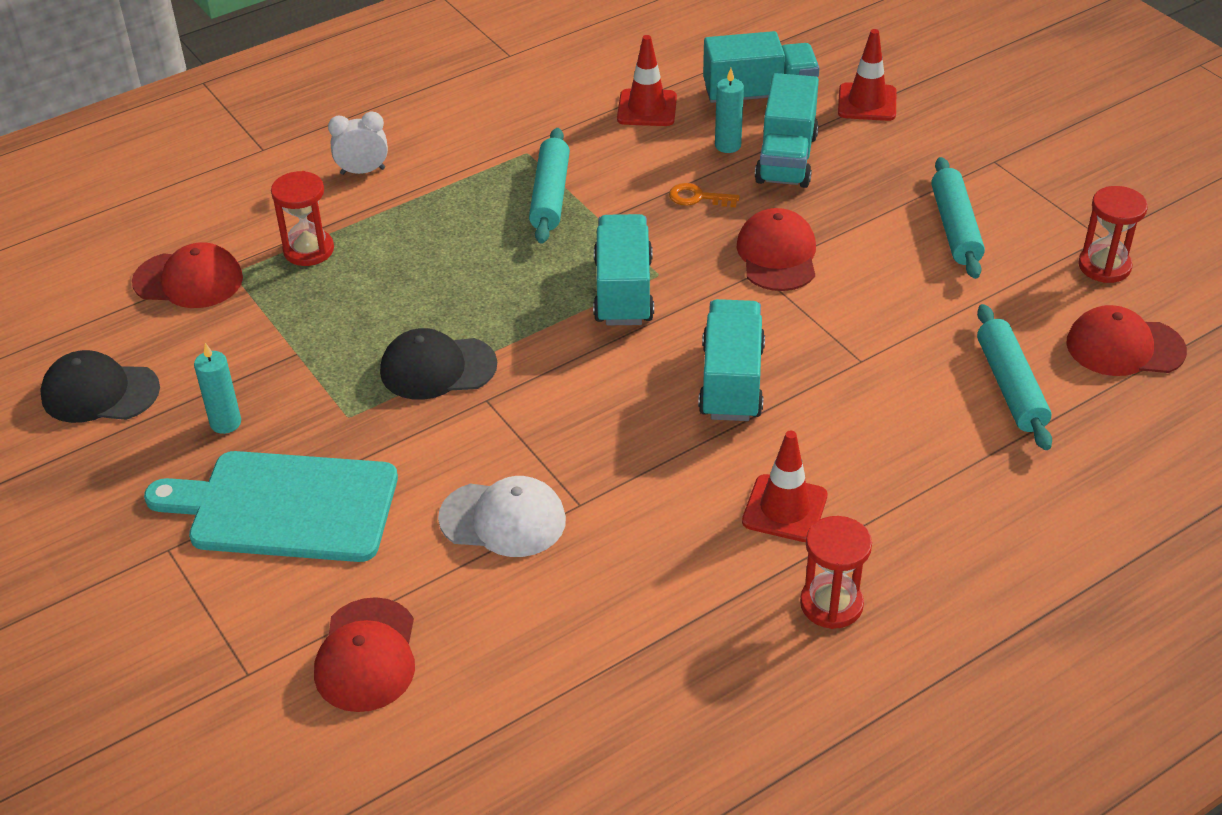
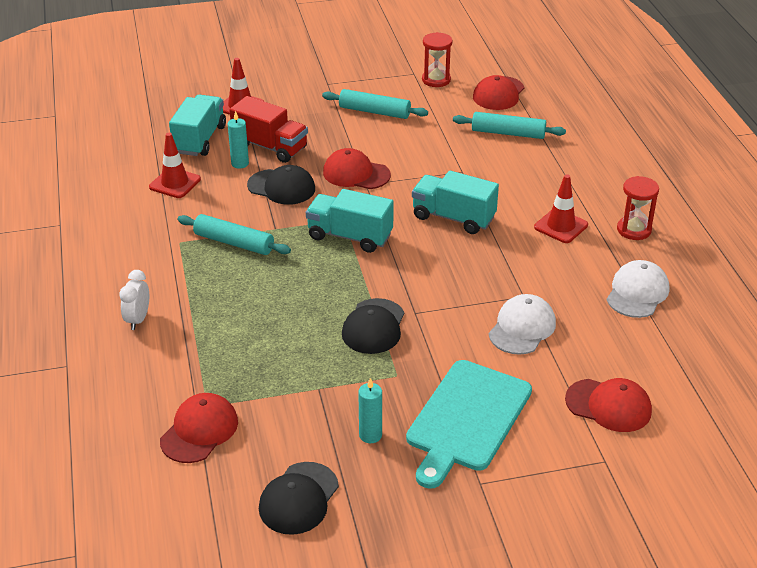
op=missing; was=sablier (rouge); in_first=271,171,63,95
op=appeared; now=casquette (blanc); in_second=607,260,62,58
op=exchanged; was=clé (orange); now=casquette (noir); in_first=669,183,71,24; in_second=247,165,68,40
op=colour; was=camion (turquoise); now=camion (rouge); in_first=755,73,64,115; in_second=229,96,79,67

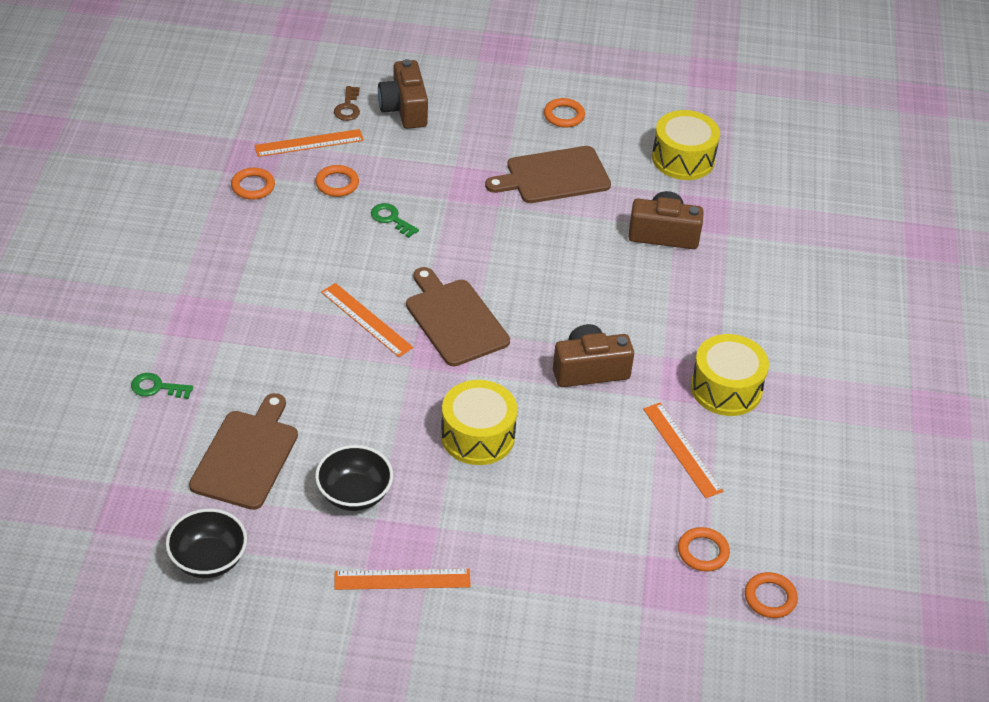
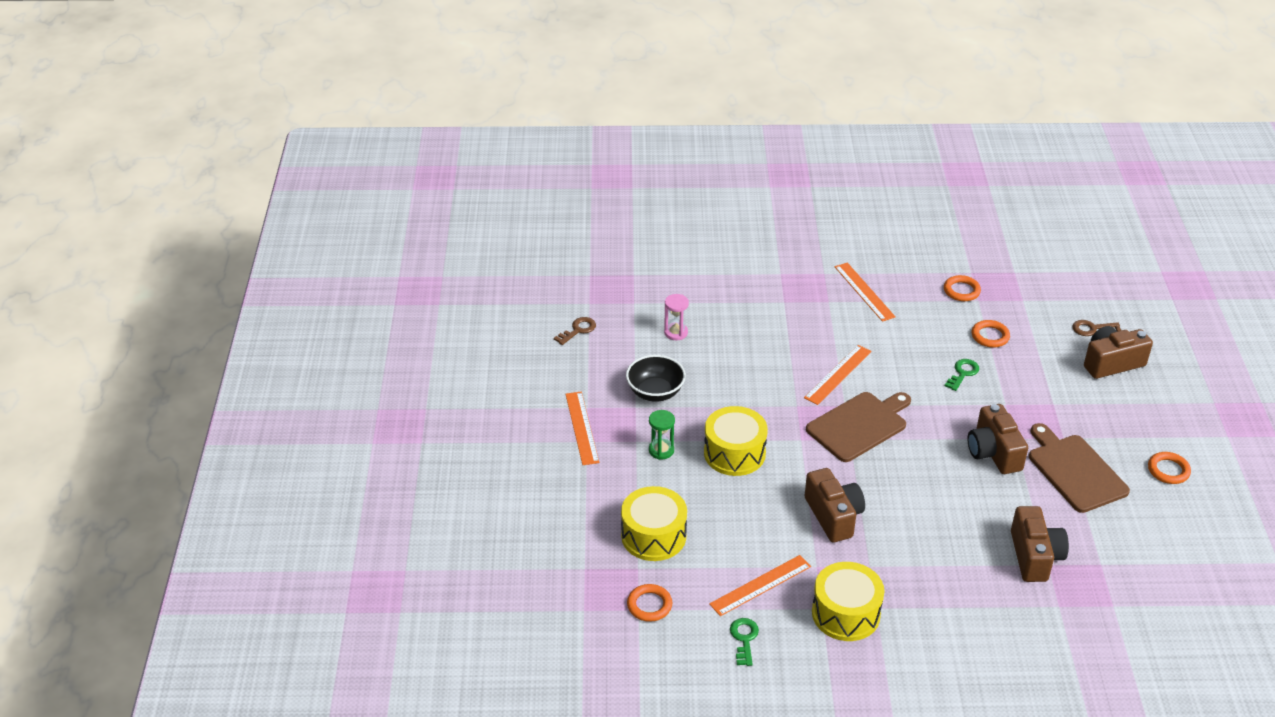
op=missing; was=anneau (orange); in_first=745,572,53,46
op=appeared; now=sablier (vert); in_second=649,410,26,50
op=appeared; now=appareil photo (marron); in_second=967,404,61,70
op=relocated; was=clé (vert); in_first=131,373,62,26; in_second=730,618,29,48
op=relocated; was=règle (orange); in_first=254,129,110,28; in_second=835,263,61,59
op=relocated; was=tambour (jaune); in_first=652,110,68,70; in_second=621,486,66,75
op=exchanged; was=bol (noir); now=clé (marron); in_first=166,509,81,69; in_second=554,317,42,28
op=exchanged; was=planche à découper (marron); now=sablier (rose); in_first=189,393,109,117; in_second=664,294,25,46

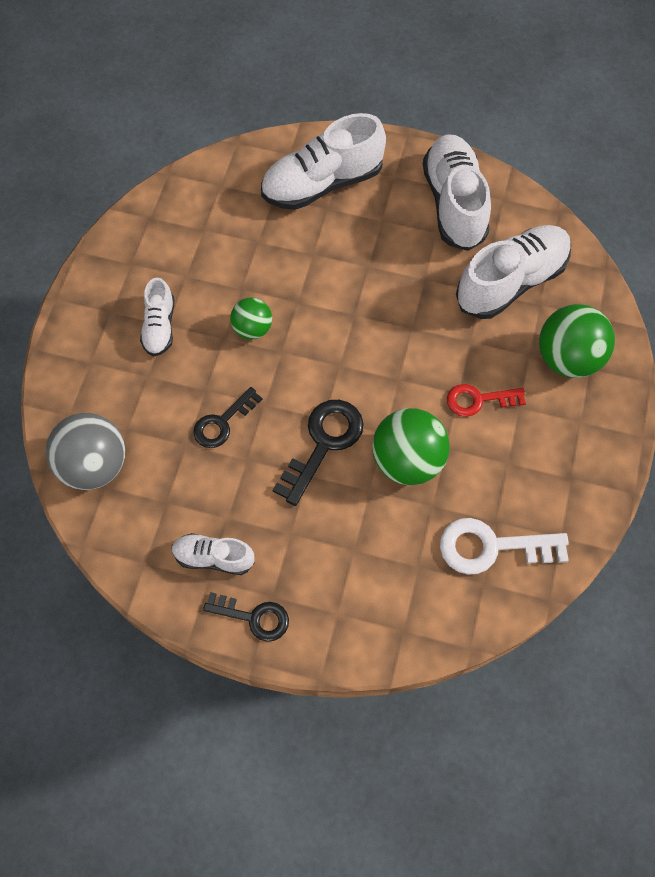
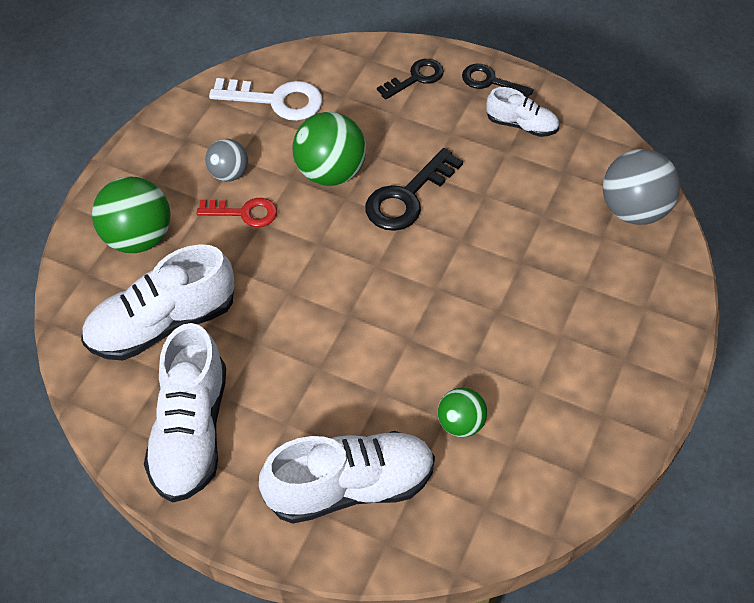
op=missing; was=chaussure (blanc); in_first=140,278,34,78
op=appeared; now=balle (gris); in_second=205,139,43,43
op=relocated; was=clé (noir); in_first=193,387,70,61; in_second=377,59,67,41
op=relocated; was=balle (vert); in_first=230,297,42,43; in_second=438,387,49,50

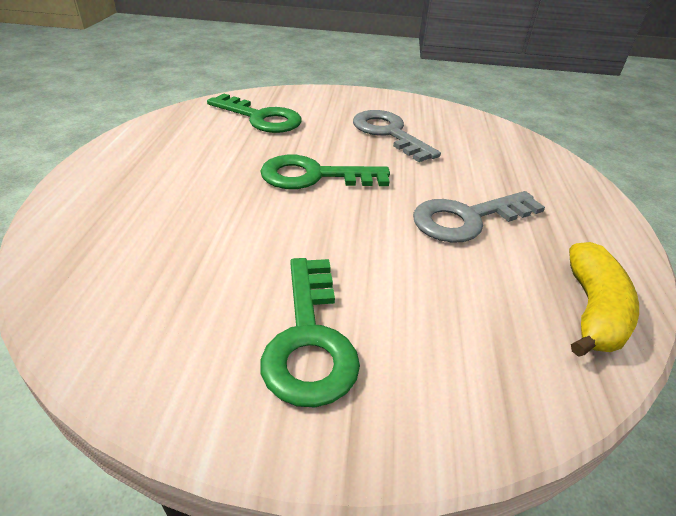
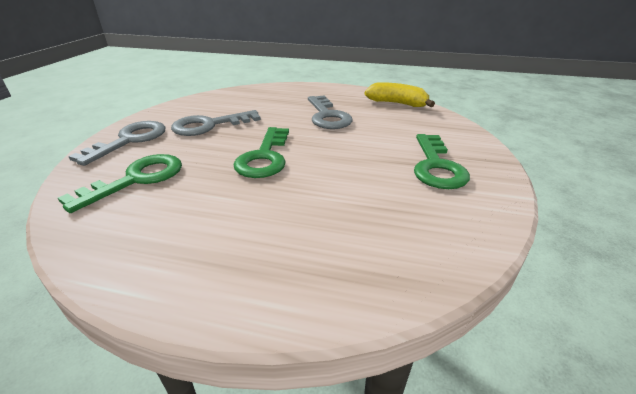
op=appeared; now=clé (gris); in_second=68,121,98,45
op=spun; was=clé (vert); in_first=260,258,100,149; in_second=414,134,56,55; clockwise=90

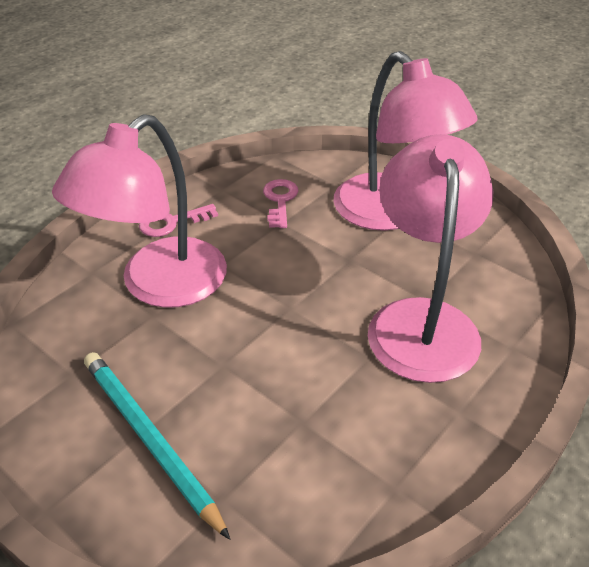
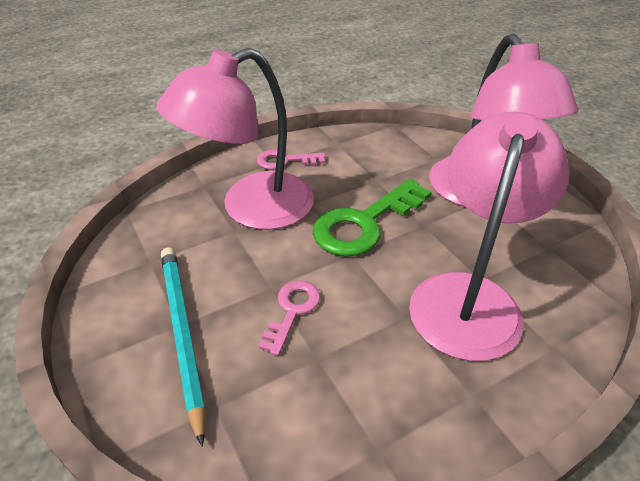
op=appeared; now=clé (vert); in_second=312,179,119,77
op=relocated; was=clé (rose); in_first=263,179,36,49; in_second=259,280,61,76

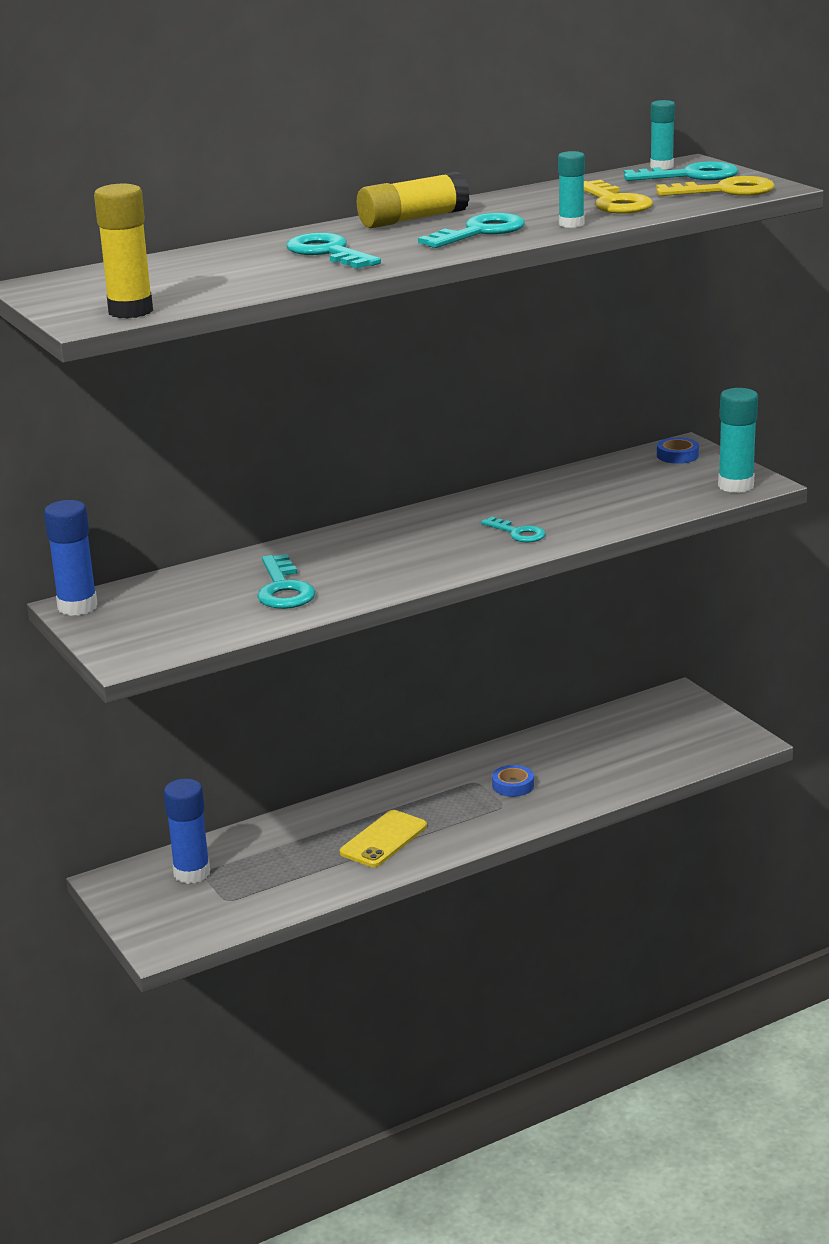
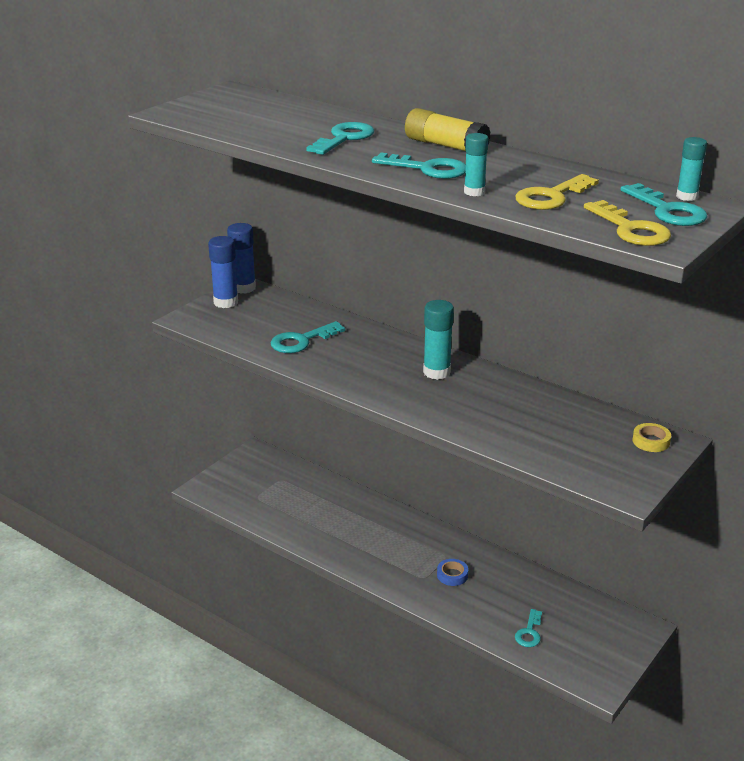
op=missing; was=bâton de colle (jaune); in_first=94,184,59,134
op=missing; was=téléphone (jaune); in_first=340,810,87,57
op=relocated; was=bâton de colle (bleu); in_first=164,779,46,105; in_second=208,236,30,72
op=relocated; was=clé (turquoise); in_first=481,517,65,25; in_second=515,609,27,38
op=relocated; was=bâton de colle (turquoise); in_first=718,388,40,105; in_second=423,300,31,80
op=colour; was=ruban adhésif (bleu); now=ruban adhésif (jaune); in_first=657,437,42,27; in_second=632,423,39,29

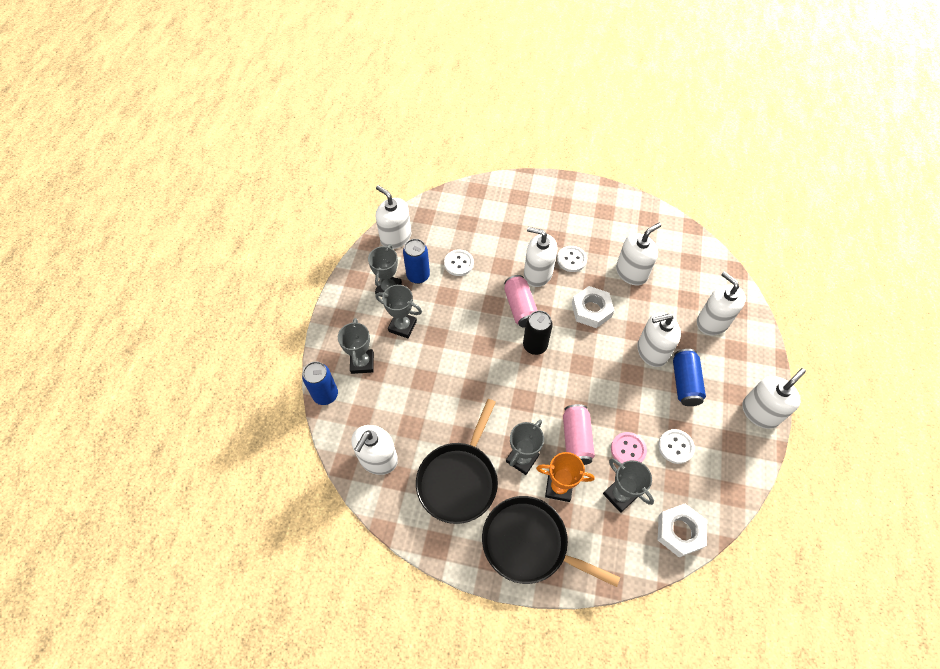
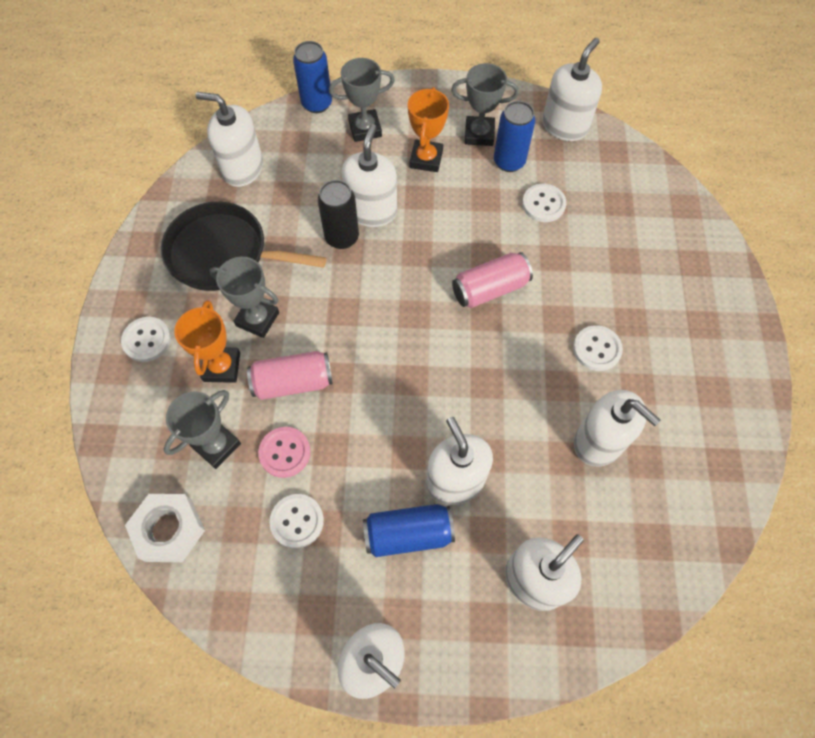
op=missing; was=écrou (blanc); in_first=572,286,42,42
op=relocated; was=canette (noir); in_first=523,310,30,45; in_second=318,180,41,69
op=relocated; was=distributeur de savon (blanc); in_first=524,227,33,60; in_second=342,124,55,103
op=exchanged; was=poêle (noir); now=bouton (blanc); in_first=482,496,138,91; in_second=121,317,50,45
op=colour; was=trophée (gris); now=trophée (orange); in_first=375,285,47,53; in_second=408,87,41,85

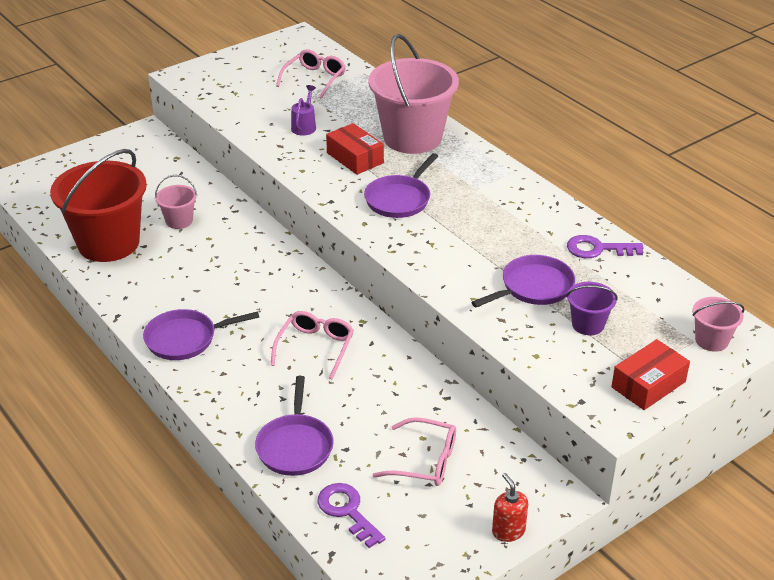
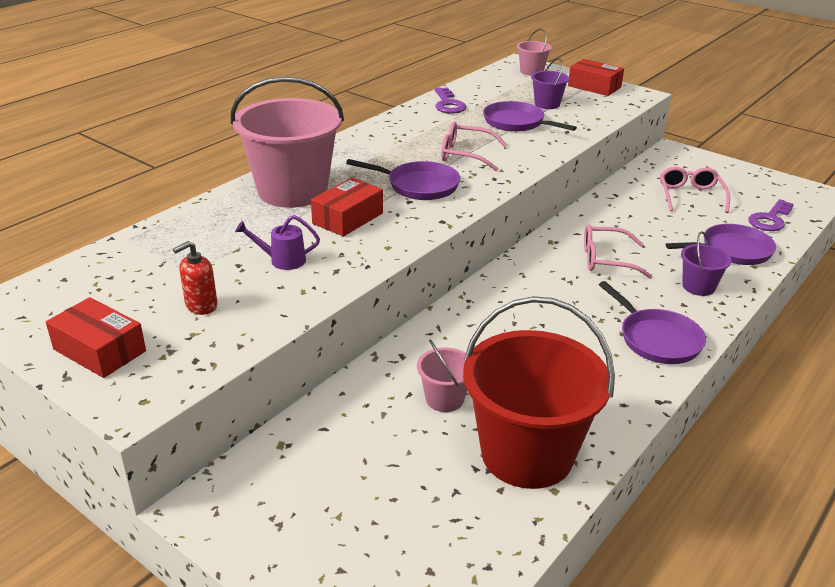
op=appeared; now=boîte (rouge); in_second=46,297,100,81
op=appeared; now=seau (violet); in_second=681,231,51,65
op=relocated; was=lunettes (rose); in_first=276,49,70,50; in_second=441,122,66,49
op=relocated; was=distributeur de savon (rouge); in_first=492,473,36,69; in_second=173,241,45,74

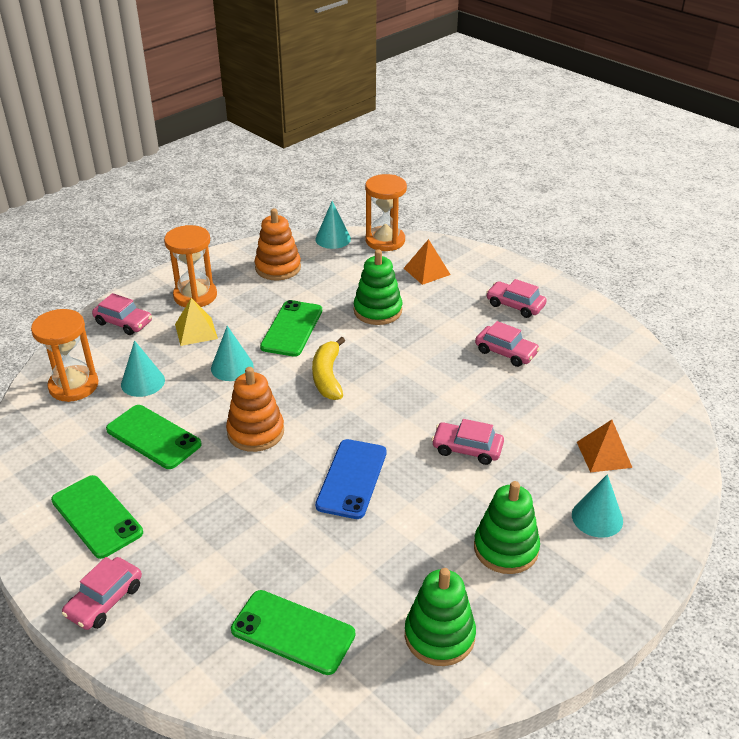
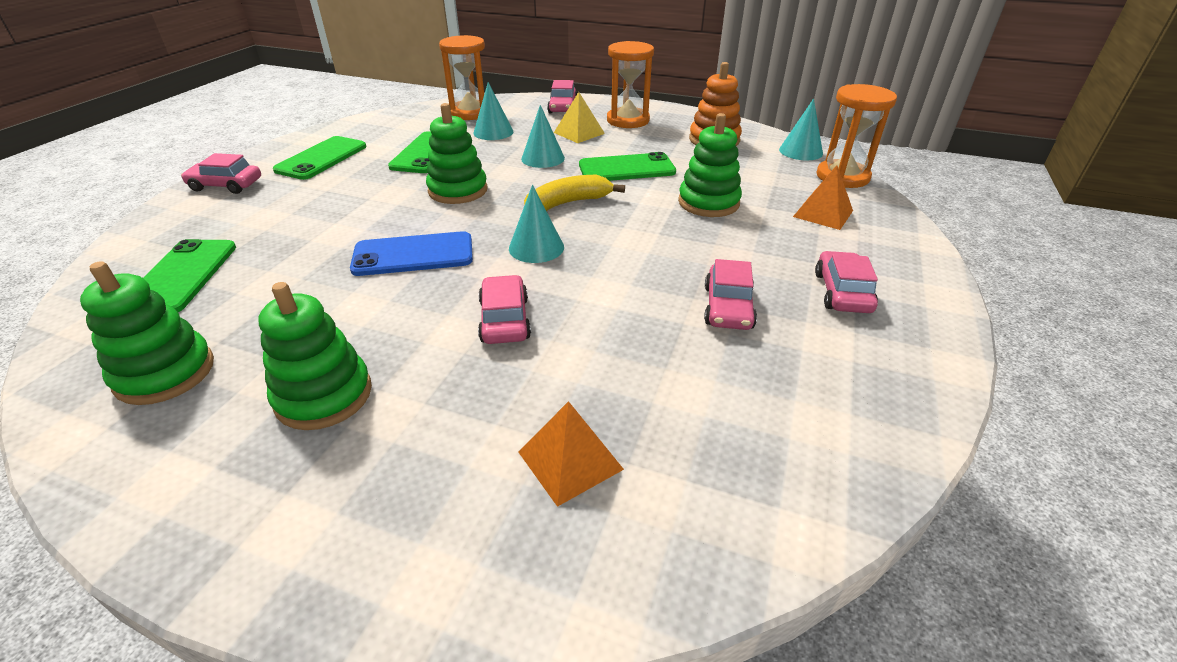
op=relocated; was=cône (turquoise); in_first=572,474,51,64; in_second=509,185,55,78
op=colour; was=jouet à empiler (orange); now=jouet à empiler (vert); in_first=226,367,58,85; in_second=426,103,61,101

